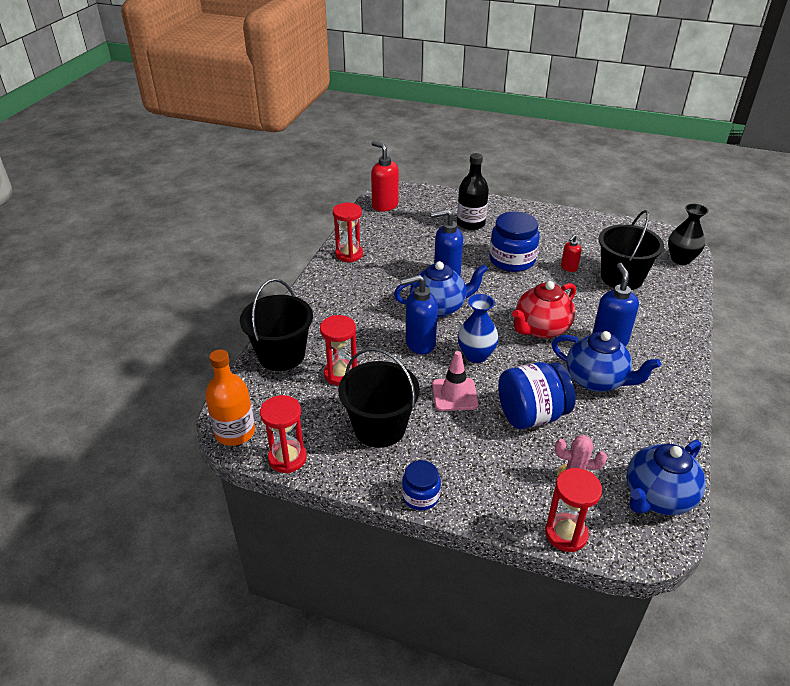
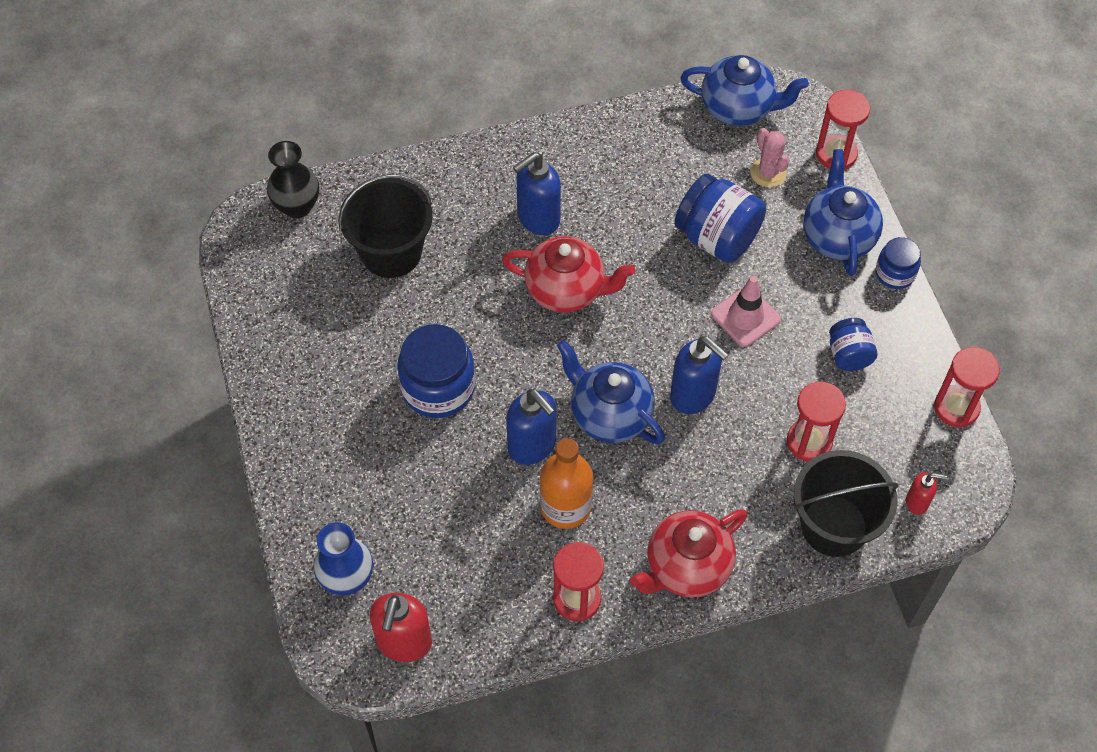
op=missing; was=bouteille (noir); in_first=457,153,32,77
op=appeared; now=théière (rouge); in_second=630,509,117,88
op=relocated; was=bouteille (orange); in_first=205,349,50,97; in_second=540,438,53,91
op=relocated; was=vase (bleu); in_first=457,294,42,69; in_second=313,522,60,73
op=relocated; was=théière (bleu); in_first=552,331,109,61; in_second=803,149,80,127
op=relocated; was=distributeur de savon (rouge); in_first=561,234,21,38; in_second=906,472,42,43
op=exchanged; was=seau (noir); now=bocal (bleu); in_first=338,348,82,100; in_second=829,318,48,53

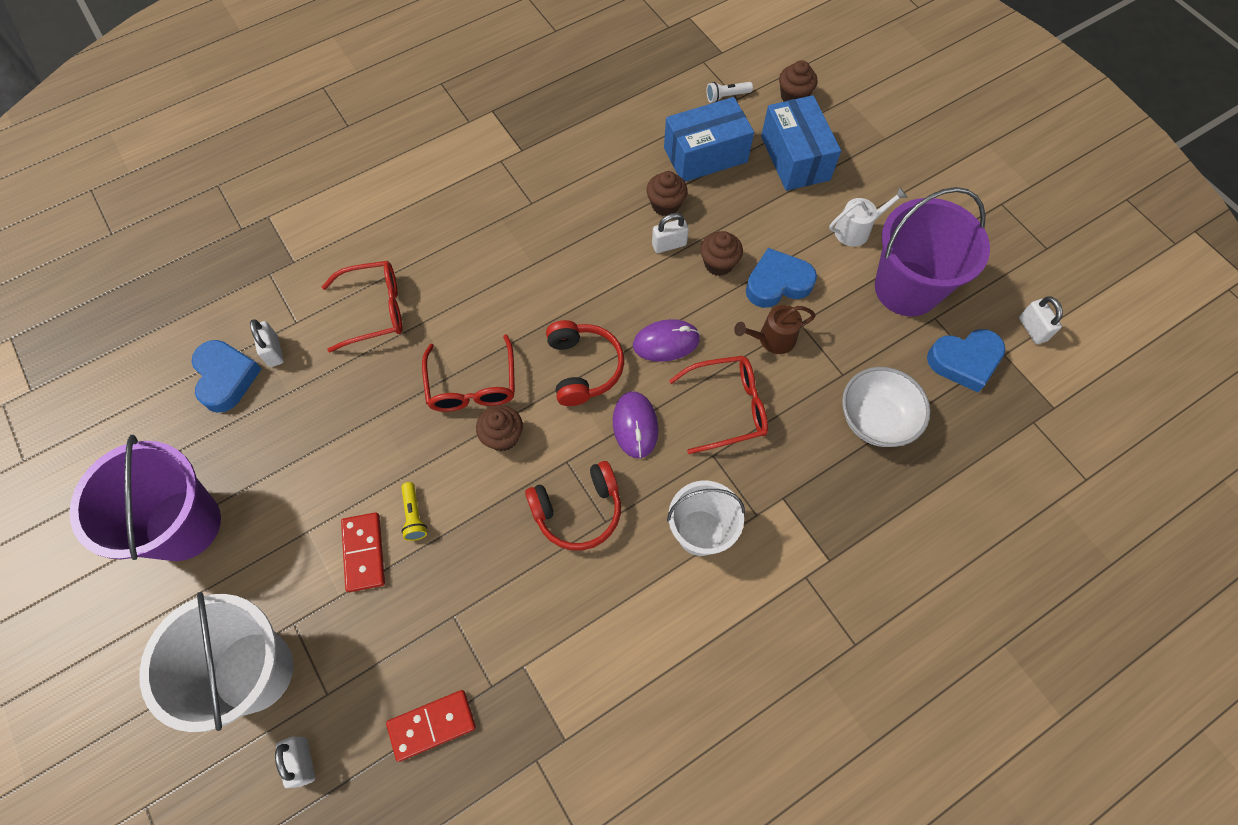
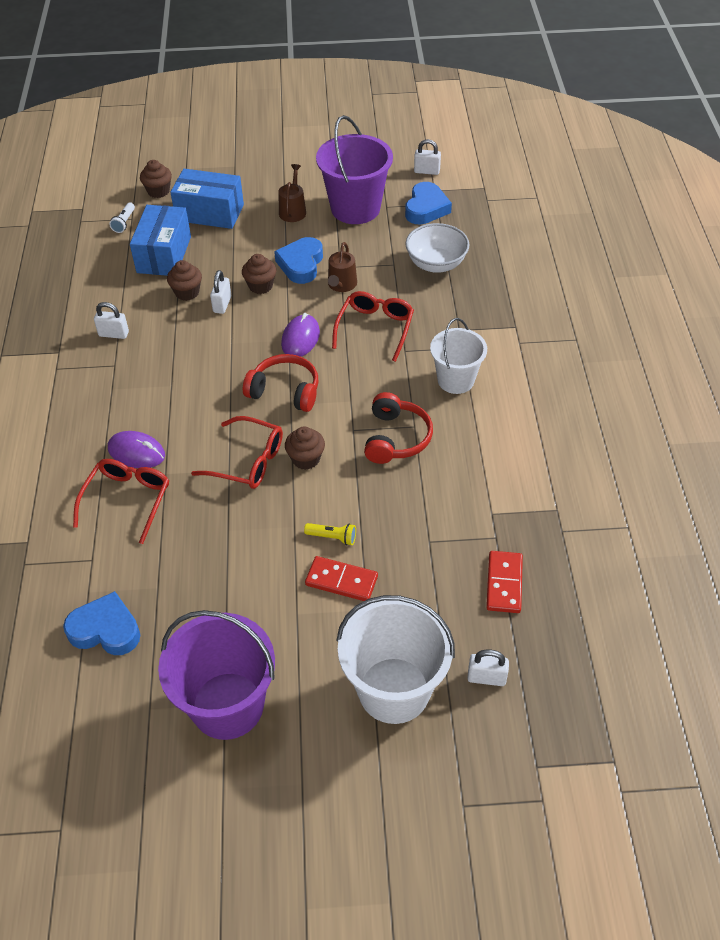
op=relocated; was=cadenas (blanc); in_first=250,319,34,48; in_second=94,302,35,37
op=relocated; was=souris (violet); in_first=613,391,46,67; in_second=108,431,57,37
op=colour; was=arrosoir (blanc); now=arrosoir (marron); in_first=829,187,79,60; in_second=278,164,28,58

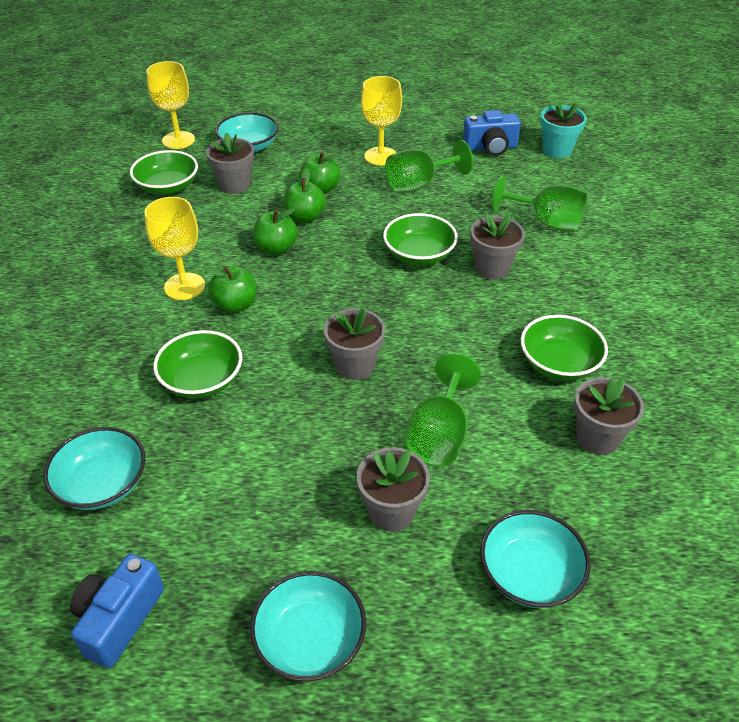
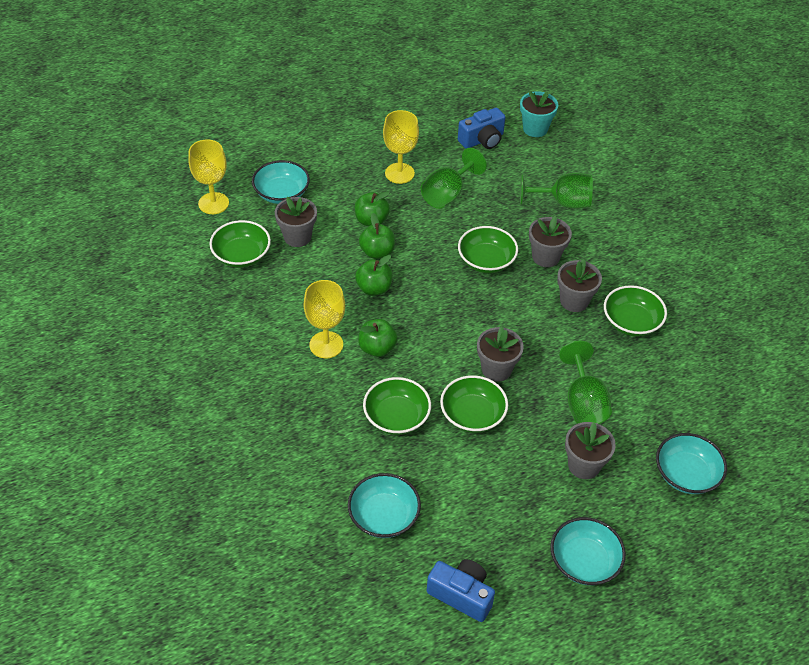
op=appeared; now=bol (vert); in_second=440,375,68,58
op=relocated; was=pot de fleurs (gris); in_first=574,377,70,78; in_second=557,259,45,53
op=spun; was=appareil photo (bleu); in_first=70,554,94,114; in_second=427,559,68,63; clockwise=120

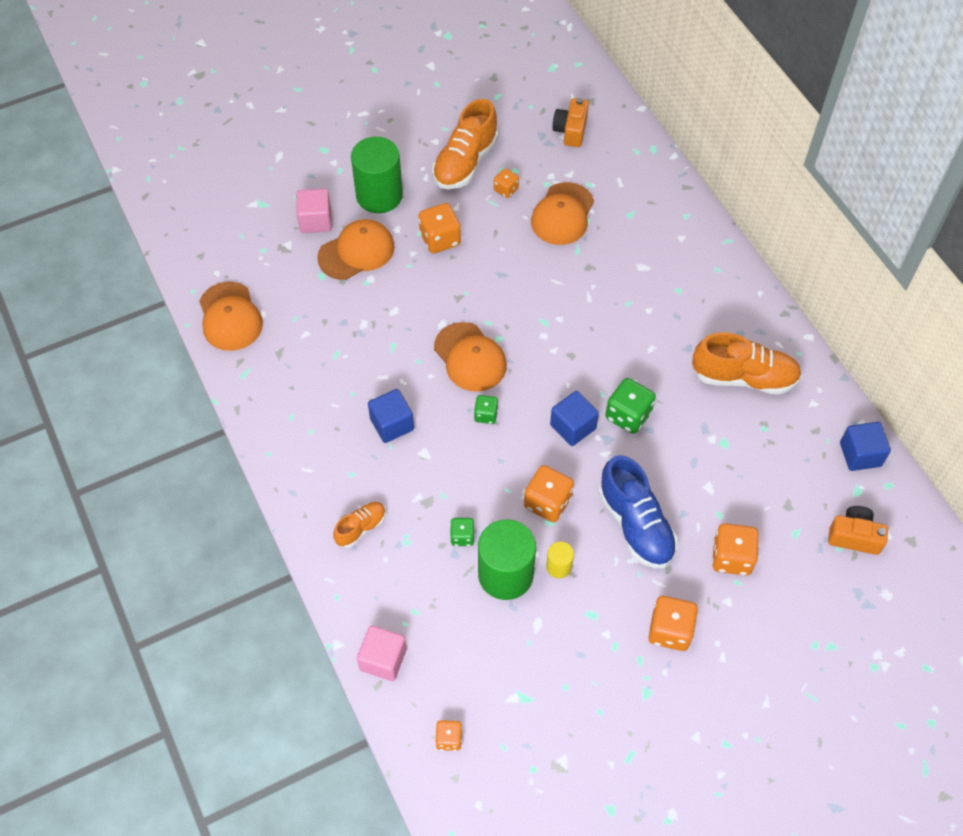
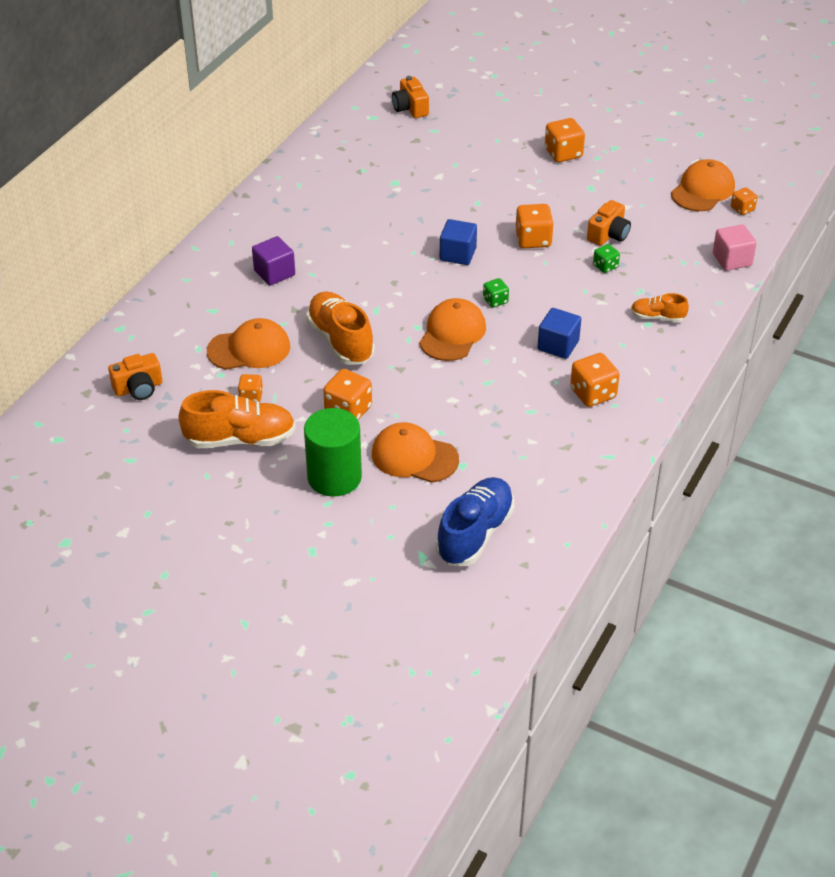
op=missing; was=cube (rose); in_first=296,189,36,44
op=missing; was=cylindre (jaune); in_first=546,542,28,36
op=missing; was=dé (vert); in_first=605,378,51,56
op=missing; was=cube (bleu); in_first=840,422,51,49
op=appeared; now=cube (violet); in_second=252,236,43,49
op=relocated; was=casquette (orange); in_first=199,282,64,69; in_second=671,159,64,52
op=relocated; was=chaussure (bleu); in_first=599,455,79,113; in_second=436,477,78,89
op=relocated; was=chaussure (orange); in_first=692,332,110,63; in_second=306,291,69,74
op=relocated; was=dé (orange); in_first=712,523,47,53; in_second=570,353,50,54
op=exchanged; was=cylindre (vert); now=appareil photo (orange); in_first=478,520,58,80; in_second=587,200,44,46

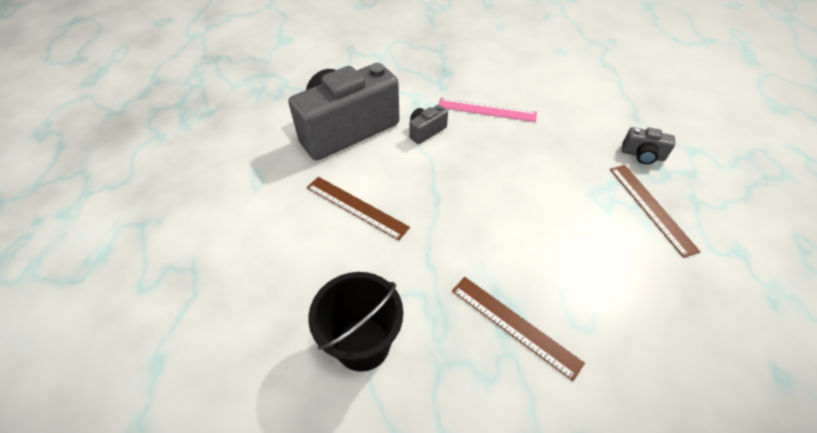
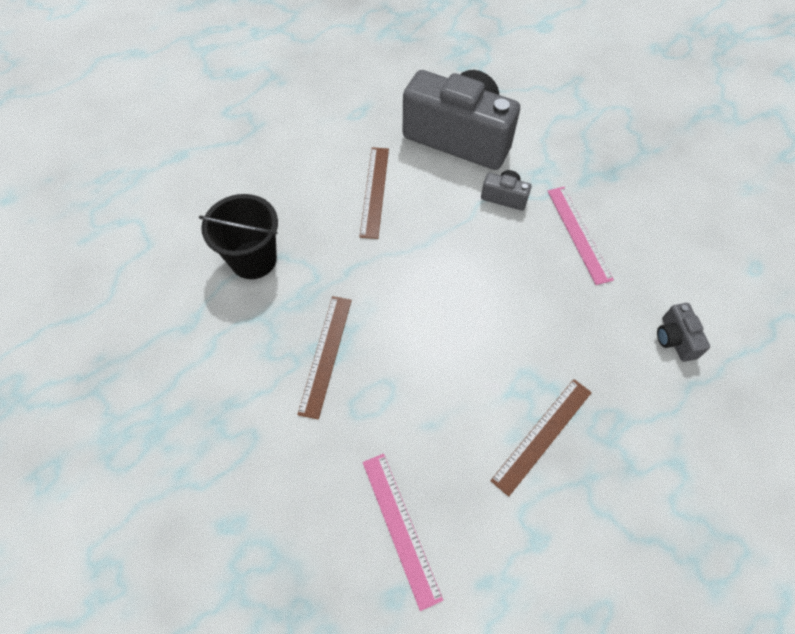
op=appeared; now=règle (rose); in_second=363,454,80,157
op=relocated; was=appareil photo (gris); in_first=622,127,53,37; in_second=657,303,53,59

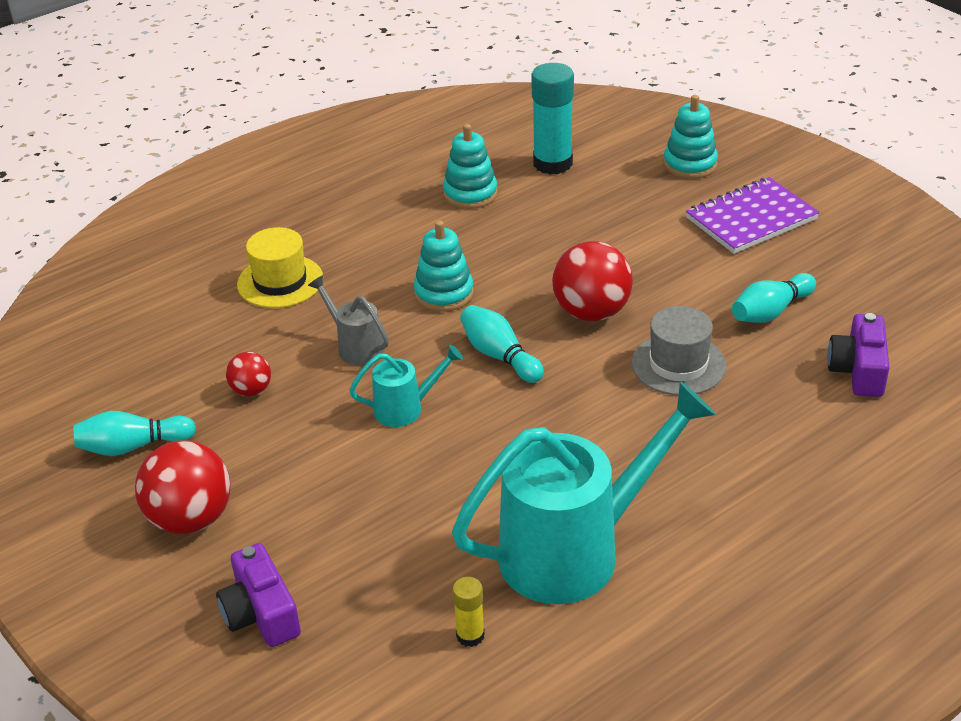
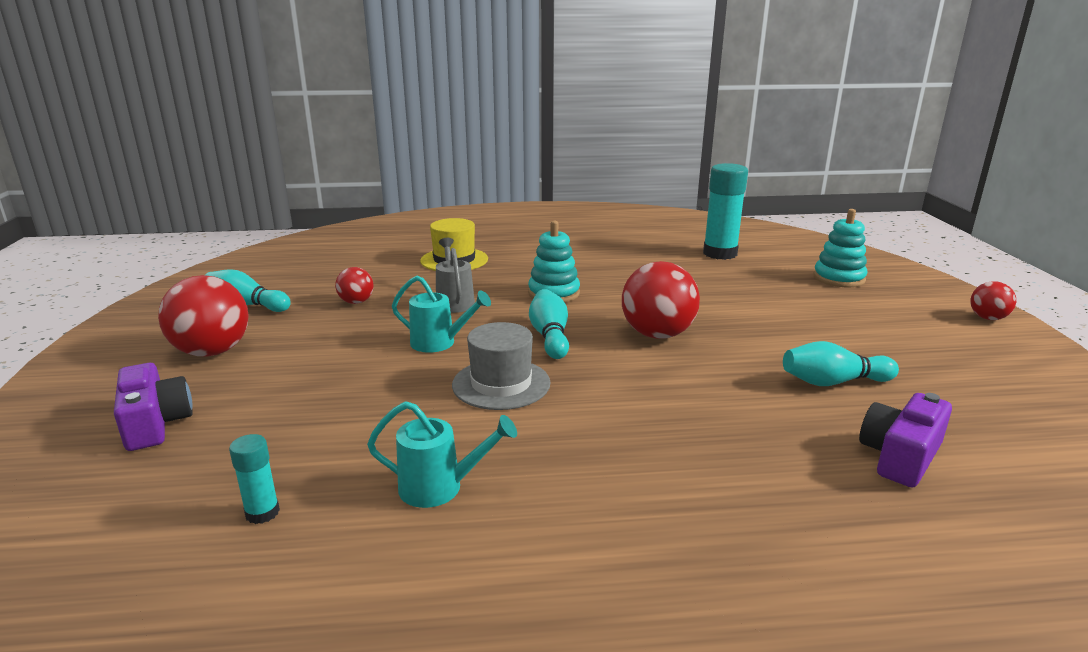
op=missing; was=jouet à empiler (turquoise); in_first=443,124,55,85
op=missing; was=carnet (violet); in_first=686,177,134,77
op=appeared; now=balle (rouge); in_second=970,281,46,39
op=relocated; was=chapeau (gris); in_first=632,306,94,89; in_second=452,322,99,88
op=colour; was=bâton de colle (jaune); now=bâton de colle (turquoise); in_first=452,577,33,70; in_second=229,434,51,90
op=spun; was=appareil photo (violet); in_first=216,543,85,104; in_second=114,363,79,88; clockwise=150
op=size; was=arrosoir (turquoise); in_first=452,381,264,223; in_second=367,401,150,107; ratio=0.46

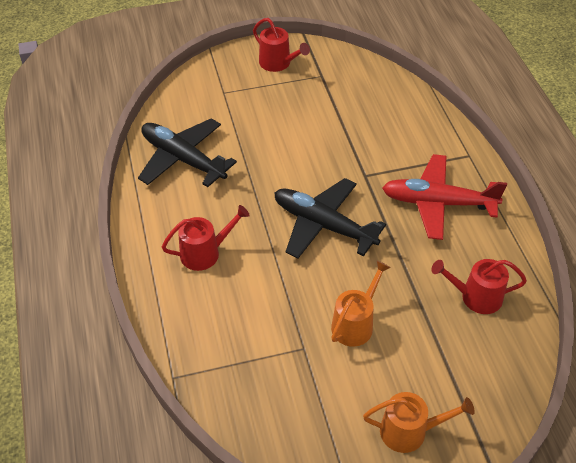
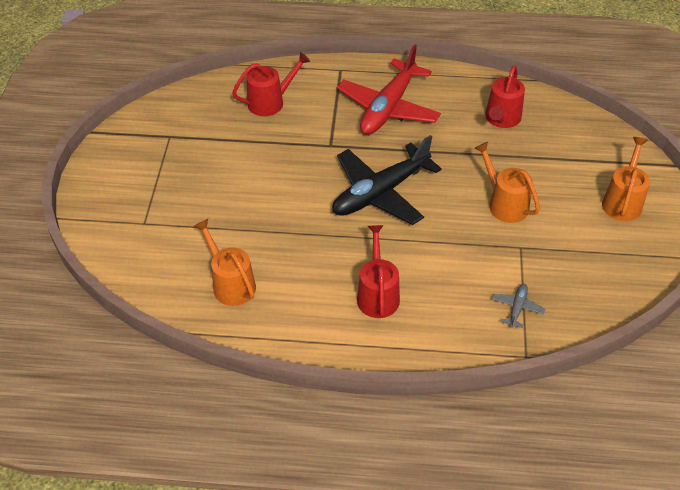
op=appeared; now=avion (gris); in_second=492,284,53,44
op=relocated; was=arrosoir (rouge); in_first=253,18,57,54; in_second=232,52,78,64
op=exchanged; was=avion (noir); now=arrosoir (orange); in_first=138,118,99,69; in_second=194,219,62,87

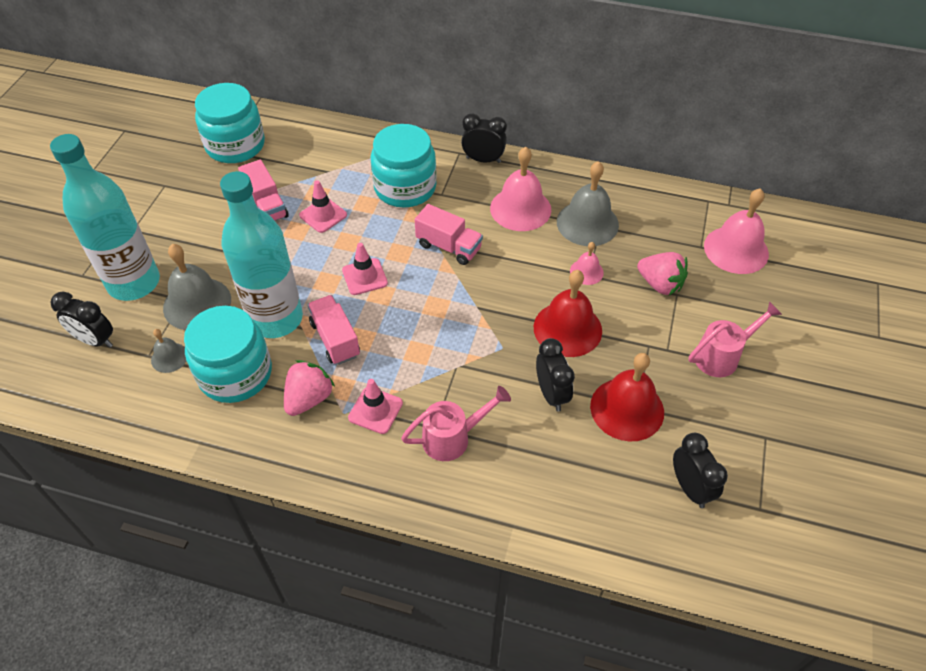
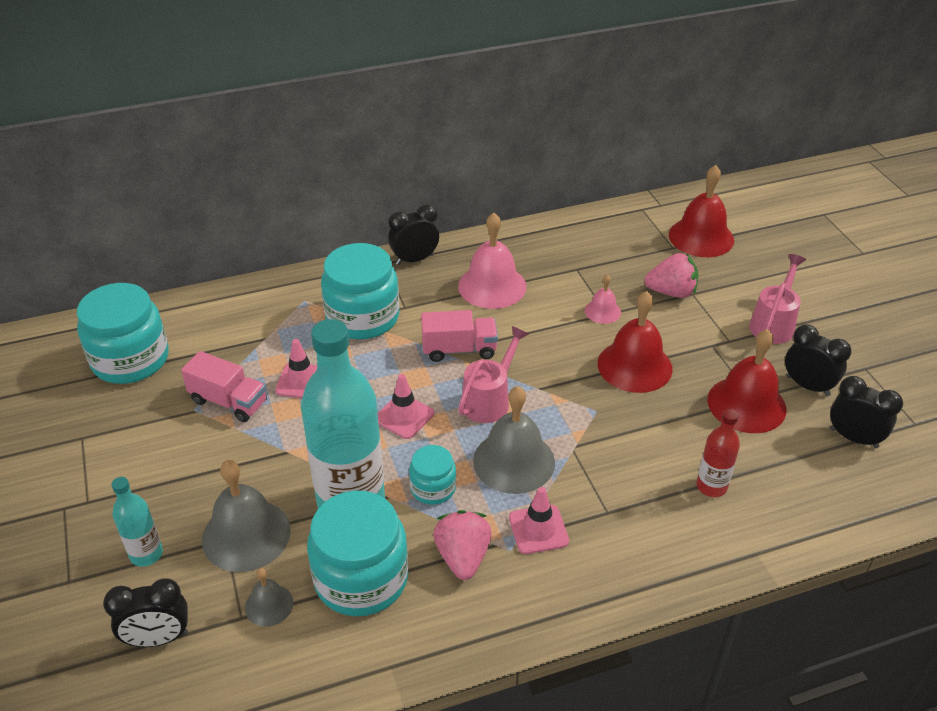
op=appeared; now=bouteille (rouge); in_second=696,409,44,88
op=relocated; was=arrosoir (rose); in_first=401,386,110,75; in_second=458,326,71,97
op=relocated; was=réveil (noir); in_first=536,338,39,74; in_second=785,324,67,72
op=relocated; was=cloche (gris); in_first=557,161,62,85; in_second=473,386,82,108
op=exchanged; was=camion (rose); now=bocal (turquoise); in_first=307,295,53,70; in_second=409,445,47,60
op=colour; was=cloche (rose); now=cloche (rouge); in_first=704,188,65,86; in_second=669,165,65,92
op=size; was=bouteille (turquoise); in_first=50,134,110,167; in_second=111,477,52,90; ratio=0.46

